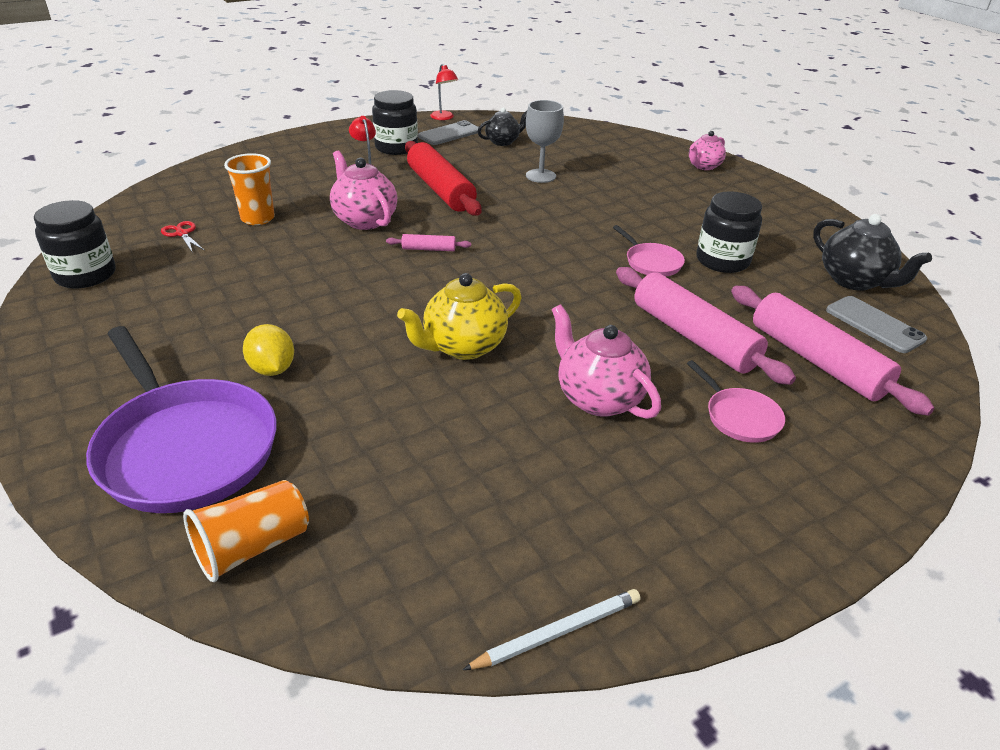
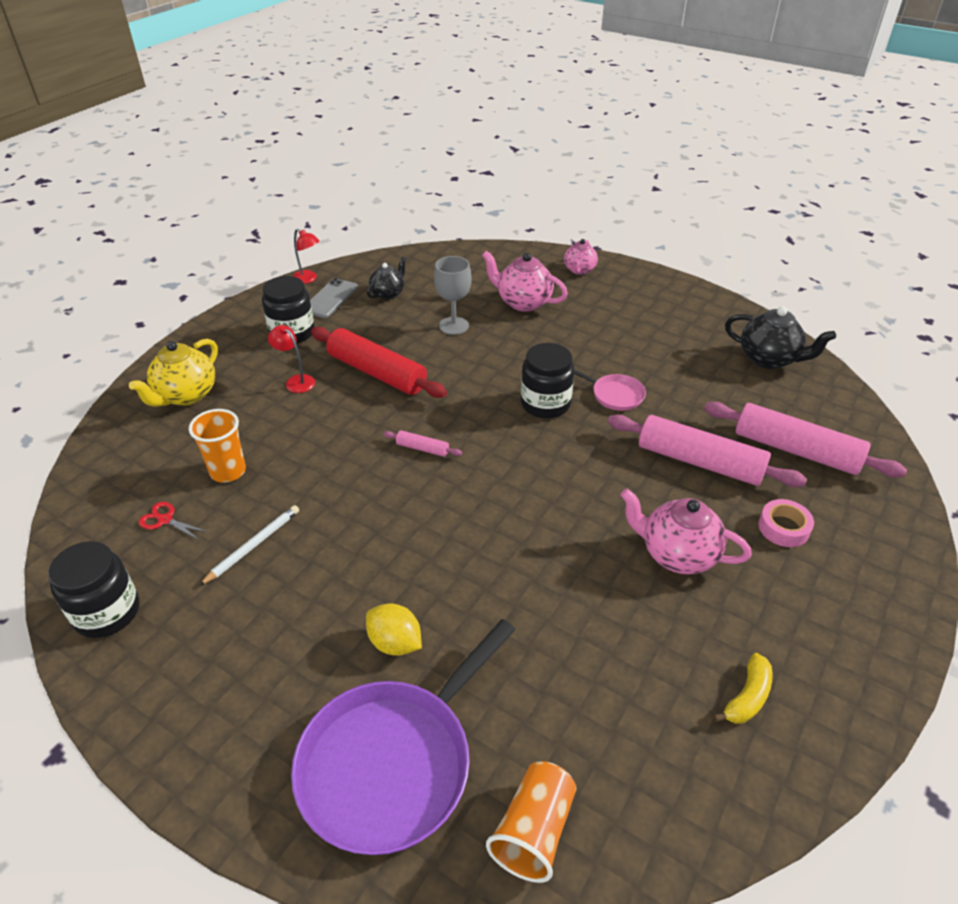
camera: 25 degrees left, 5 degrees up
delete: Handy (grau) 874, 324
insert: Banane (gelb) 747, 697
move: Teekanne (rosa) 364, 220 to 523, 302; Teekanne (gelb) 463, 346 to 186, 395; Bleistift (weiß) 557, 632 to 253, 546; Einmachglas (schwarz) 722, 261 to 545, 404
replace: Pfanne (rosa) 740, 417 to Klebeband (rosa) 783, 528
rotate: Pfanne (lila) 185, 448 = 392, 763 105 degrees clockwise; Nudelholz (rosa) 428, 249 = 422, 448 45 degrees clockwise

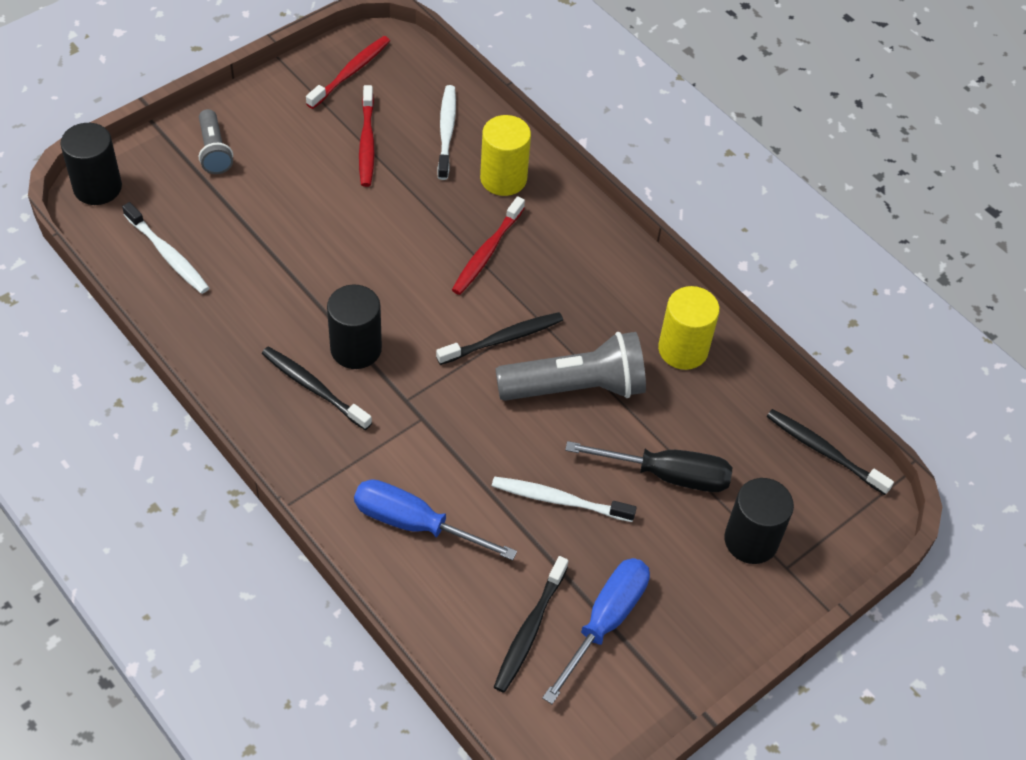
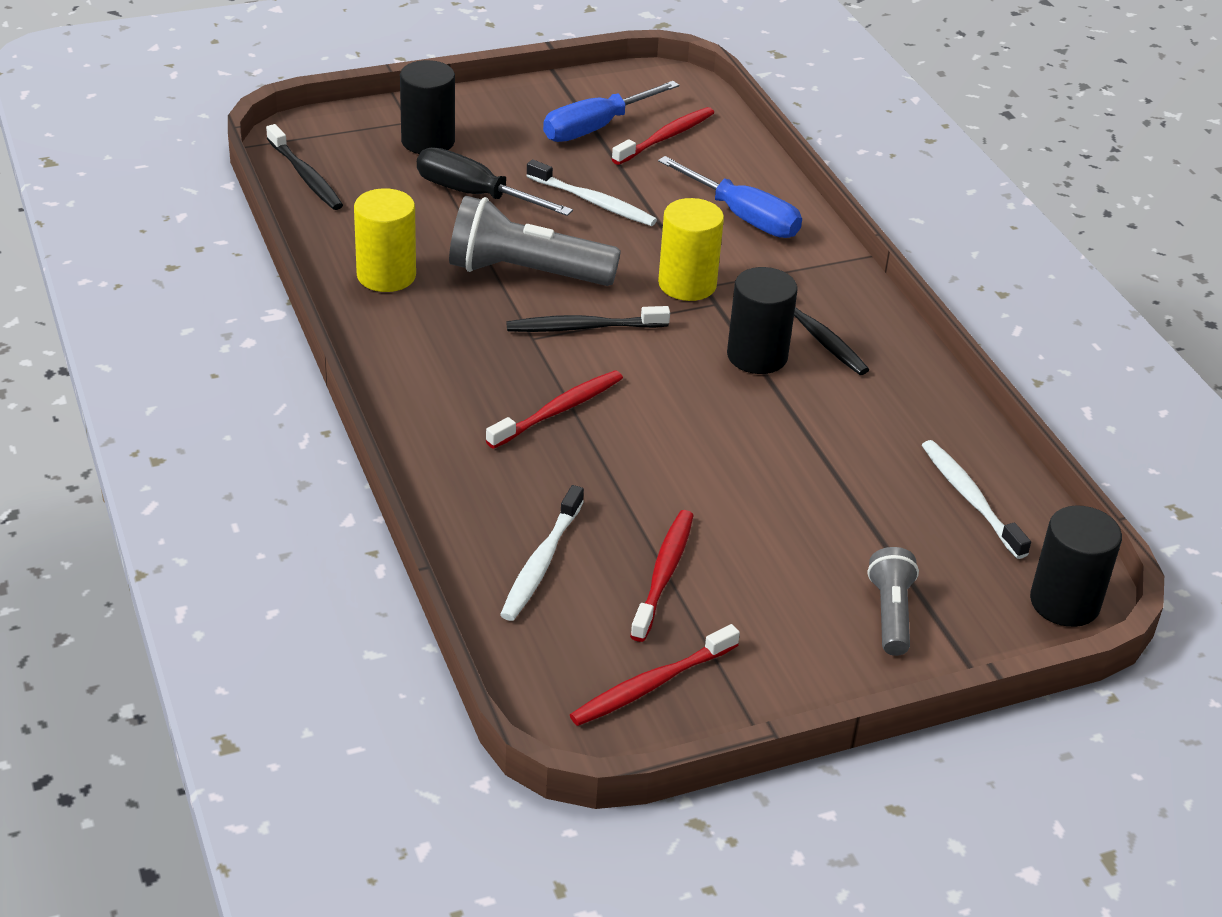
camera: 160 degrees left, 15 degrees down
move: Vollzylinder (gelb) 503, 178 to 687, 284
recolor: Zahnbürste (schwarz) 530, 629 to Zahnbürste (rot) 665, 137

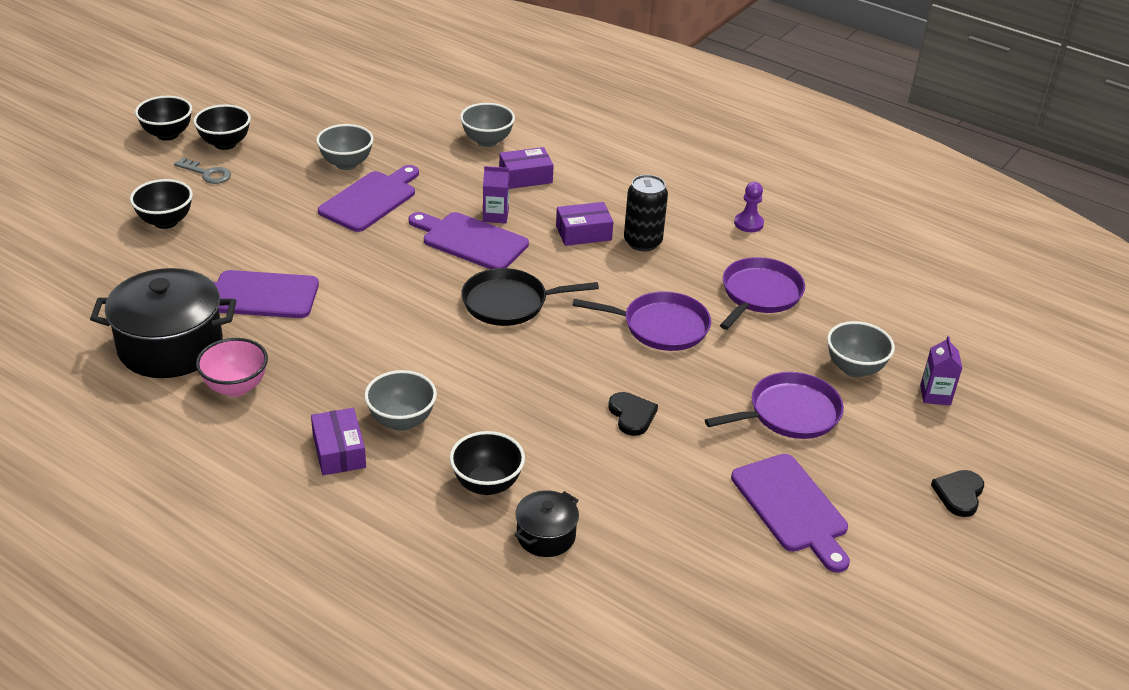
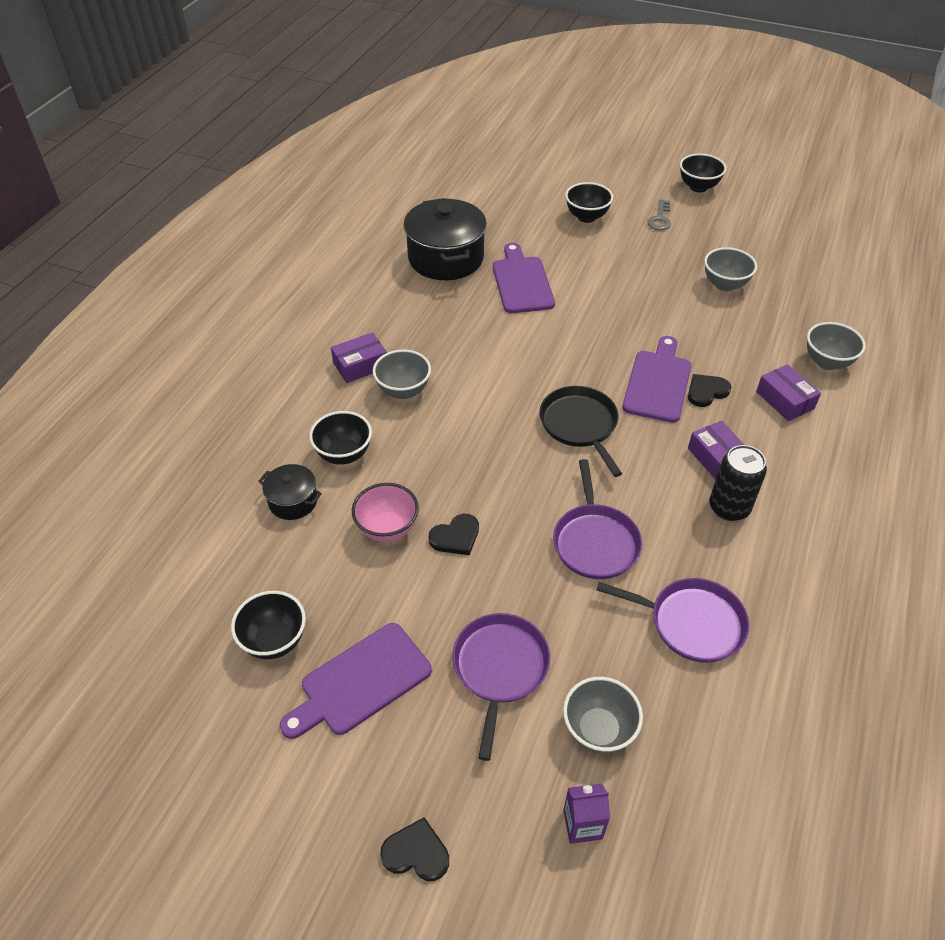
camera: 80 degrees right, 10 degrees up
delete: Schneidebrett (lila) 370, 199; Bauer (lila) 748, 223
move: Schüssel (schwarz) 225, 144 to 274, 641; Schüssel (rosa) 235, 387 to 387, 529
replace: Getränkekarton (lila) 495, 216 to Herz (schwarz) 706, 391
rotate: Pfanne (lila) 789, 413 = 500, 669 135 degrees counterclockwise

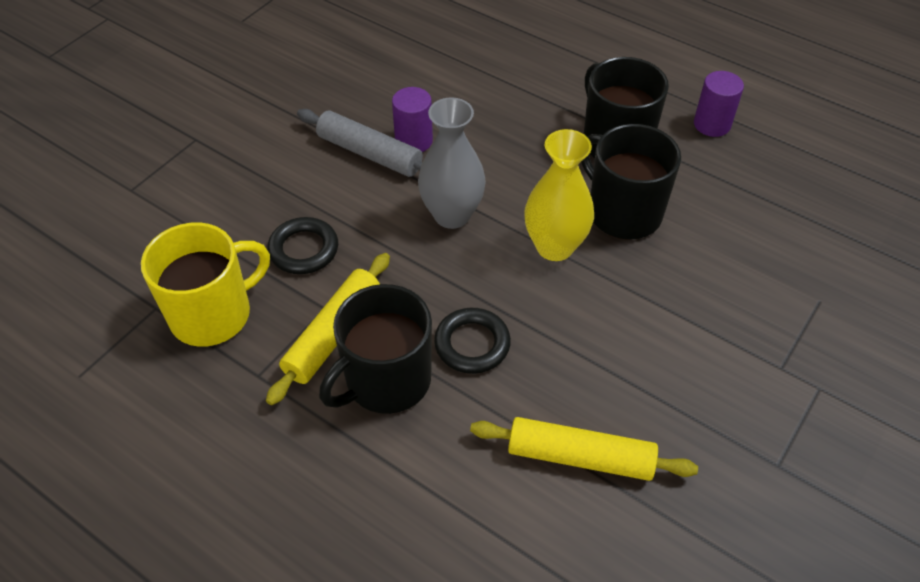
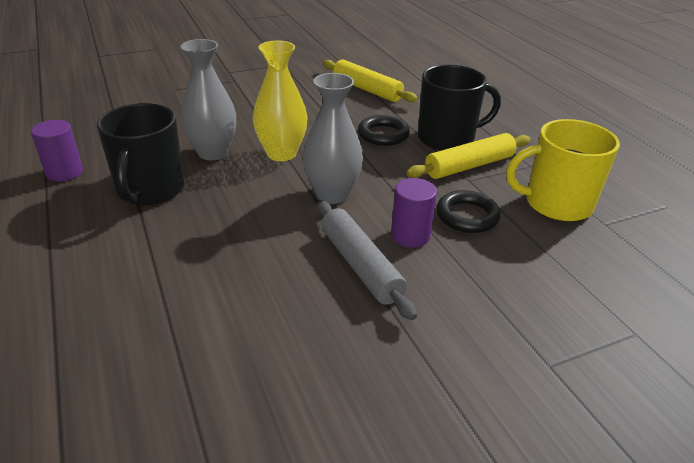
camera: 150 degrees left, 15 degrees down
move: Vollzylinder (lila) 413, 141 to 410, 235
replace: Tasse (schwarz) 623, 212 to Vase (grau) 213, 153

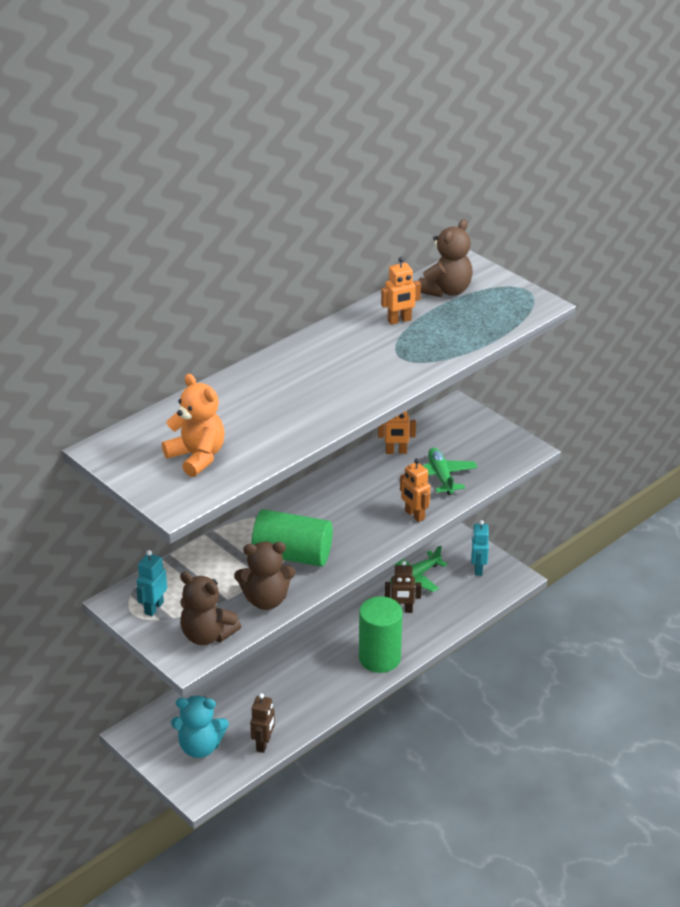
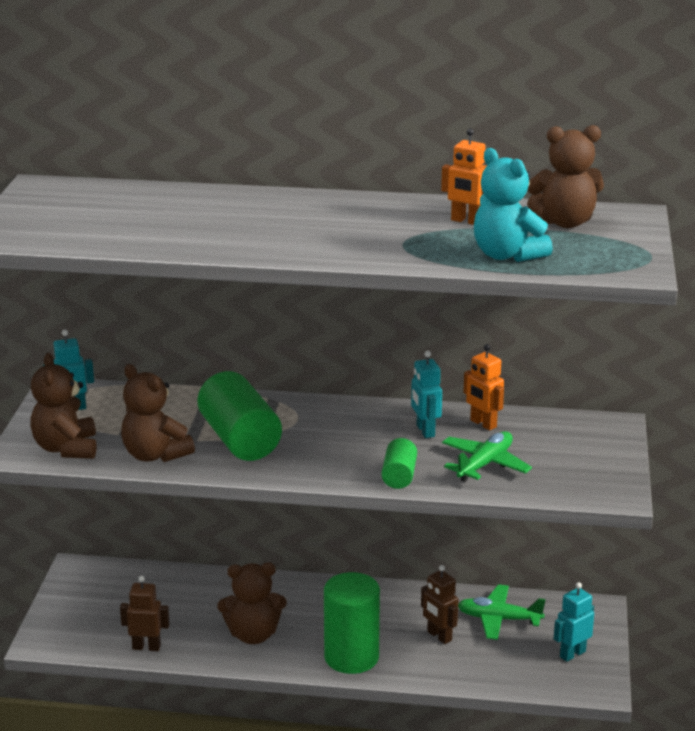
camera: 50 degrees right, 10 degrees down
delete: Teddybär (orange) 197, 457
insert: Teddybär (braun) 253, 635; Roboter (türkis) 425, 431
move: Teddybär (türkis) 200, 747 to 507, 255
replace: Roboter (orange) 414, 515 to Vollzylinder (grün) 399, 476
rotate: Roboter (braun) 263, 744 = 146, 647 150 degrees counterclockwise

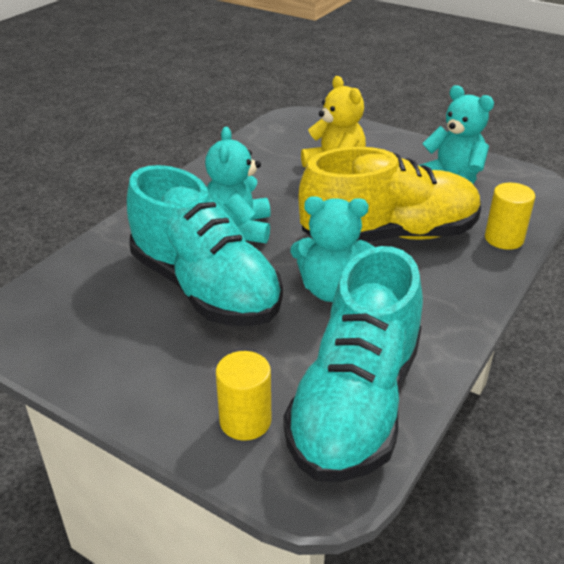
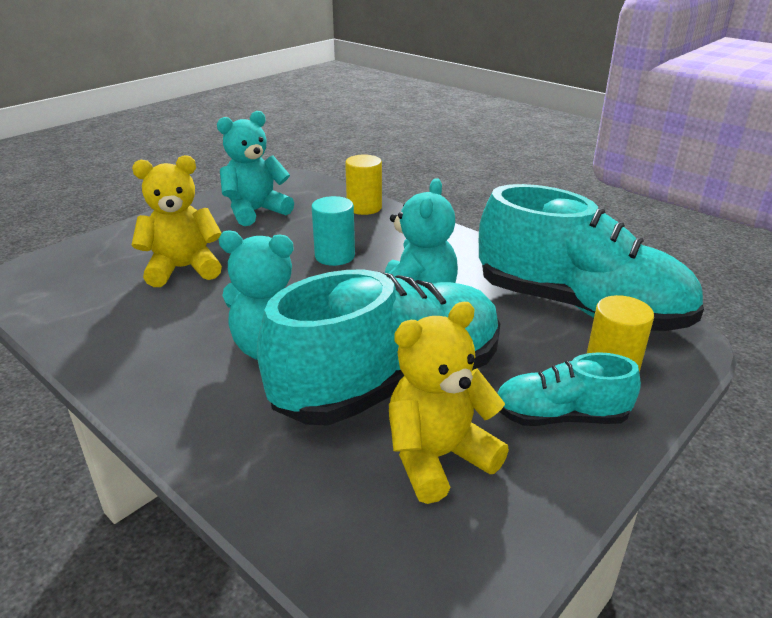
camera: 80 degrees left, 5 degrees down
insert: Teddybär (gelb) 438, 457; Schuh (türkis) 560, 417
replace: Schuh (gelb) 389, 235 to Vollzylinder (türkis) 335, 256

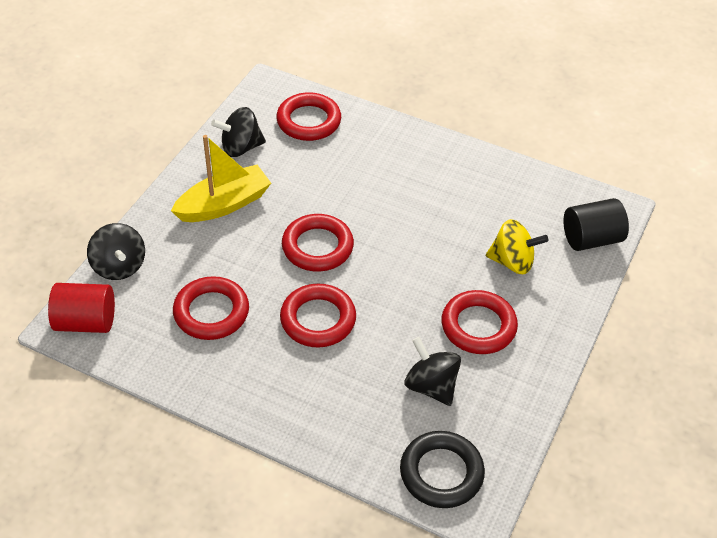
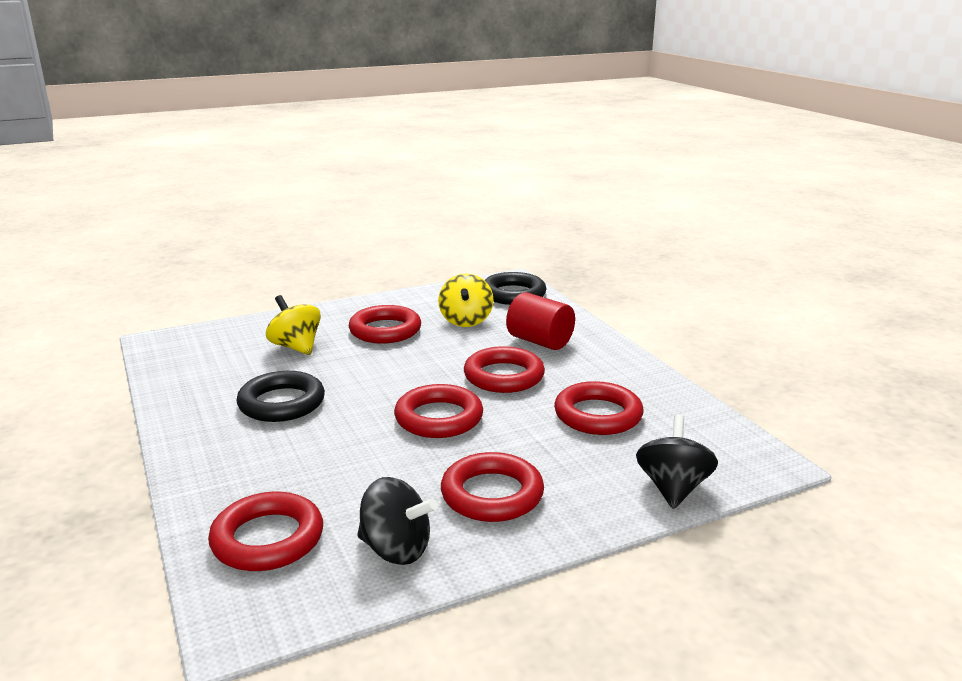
camera: 140 degrees left, 25 degrees down
delete: Vollzylinder (schwarz) 591, 239
insert: Ring (schwarz) 282, 403
move: Vollzylinder (rot) 86, 322 to 540, 341
replace: Boot (gelb) 224, 204 to Ring (rot) 492, 494
recolor: Kreisel (schwarz) 431, 386 to Kreisel (gelb) 466, 321

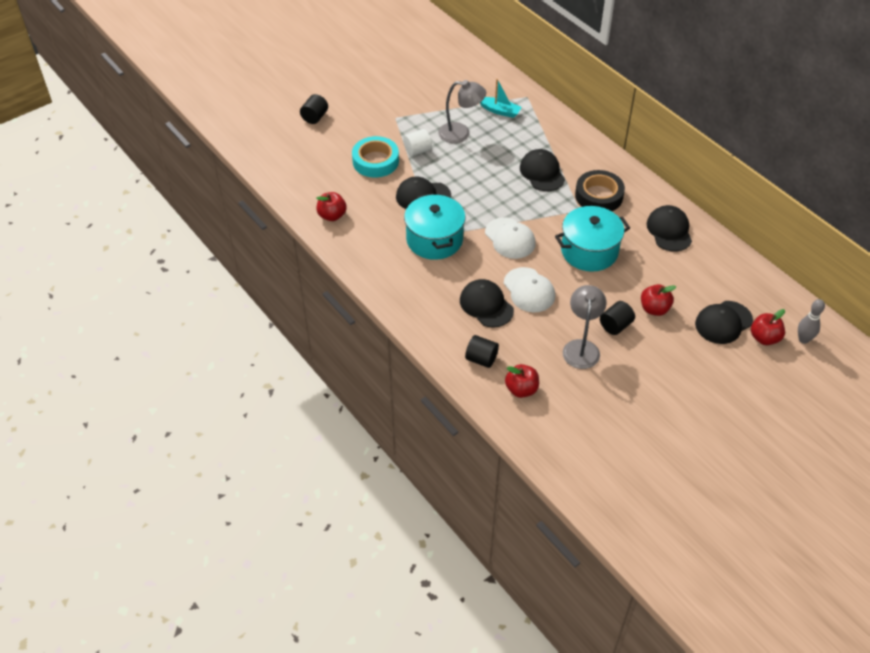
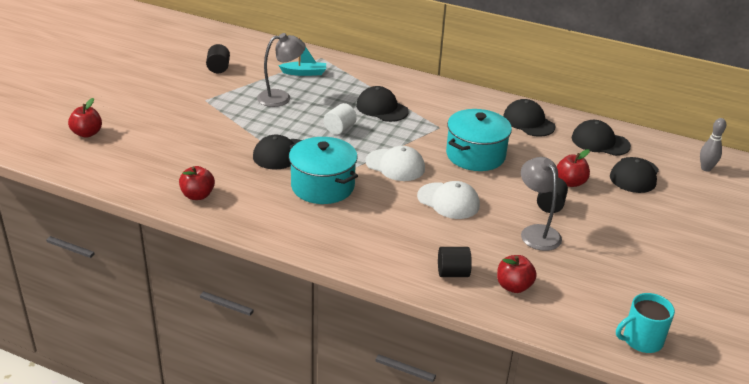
camera: 30 degrees left, 15 degrees down
delete: Klebeband (türkis) 375, 161; Klebeband (schwarz) 599, 196
insert: Tasse (türkis) 641, 340
move: Vollzylinder (schwarz) 315, 117 to 218, 68; Vollzylinder (weiß) 417, 151 to 339, 129; Kappe (schwarz) 486, 305 to 600, 142; Apfel (rot) 764, 338 to 87, 133

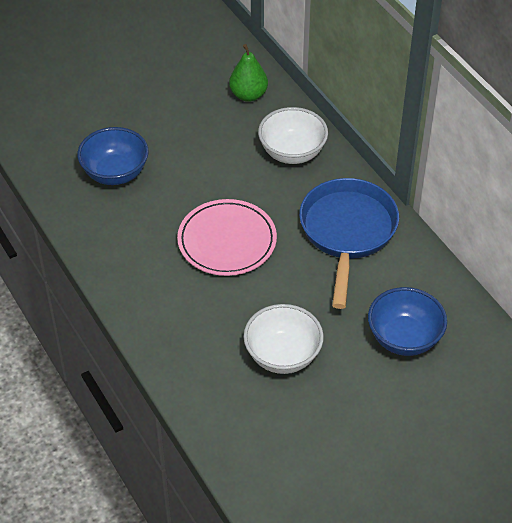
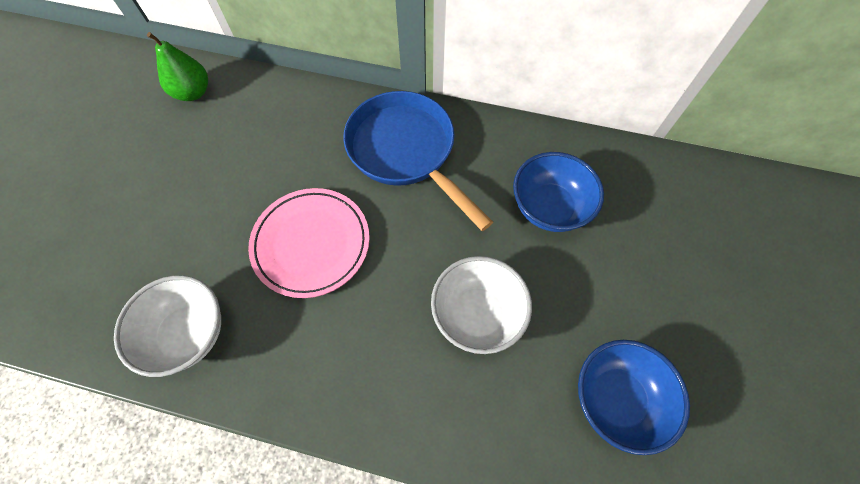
camera: 45 degrees left, 15 degrees up
move: Schüssel (blau) 115, 173 to 615, 398; Schüssel (weiß) 292, 152 to 189, 333

